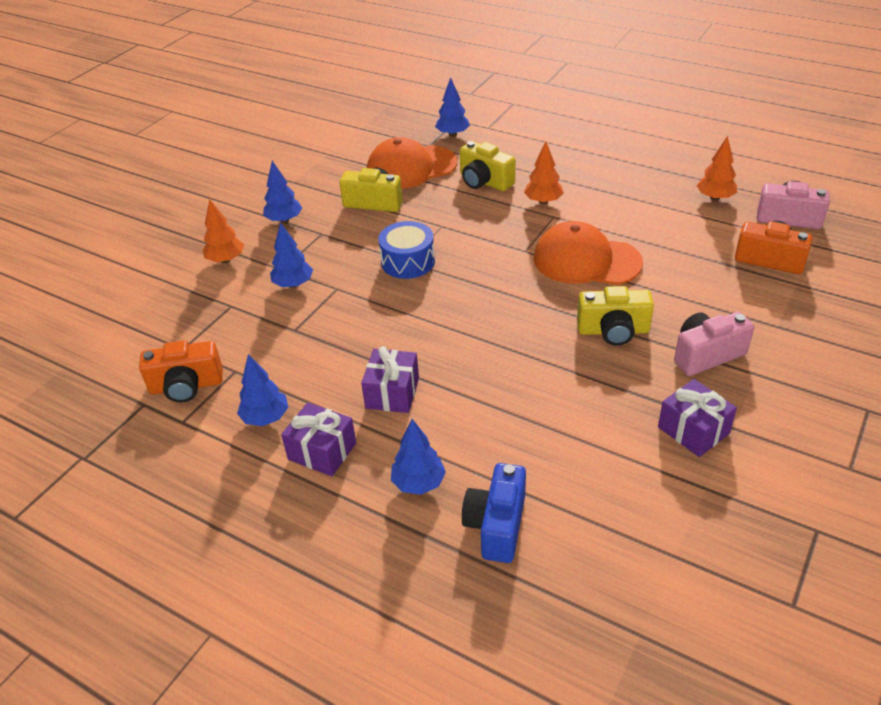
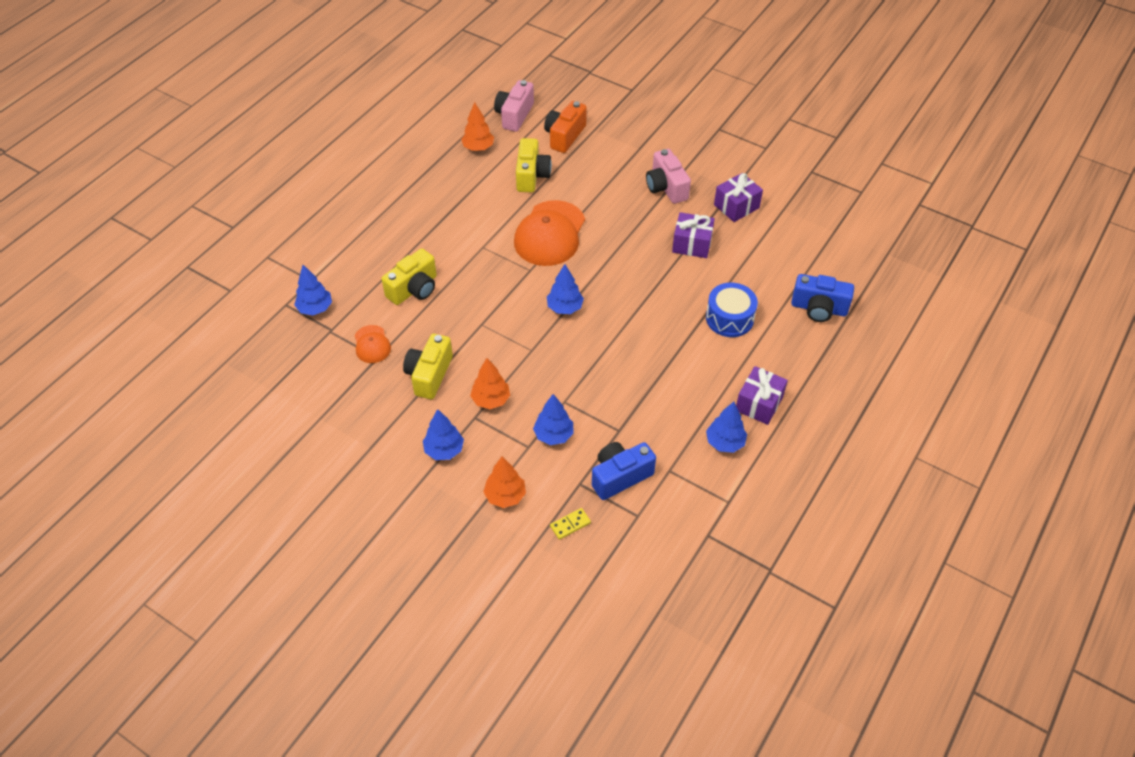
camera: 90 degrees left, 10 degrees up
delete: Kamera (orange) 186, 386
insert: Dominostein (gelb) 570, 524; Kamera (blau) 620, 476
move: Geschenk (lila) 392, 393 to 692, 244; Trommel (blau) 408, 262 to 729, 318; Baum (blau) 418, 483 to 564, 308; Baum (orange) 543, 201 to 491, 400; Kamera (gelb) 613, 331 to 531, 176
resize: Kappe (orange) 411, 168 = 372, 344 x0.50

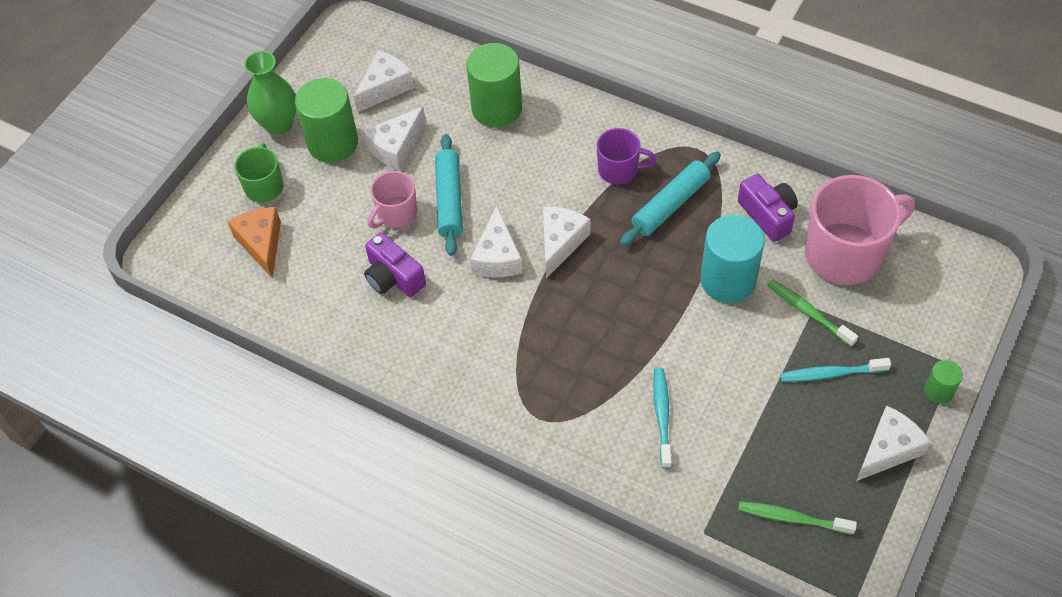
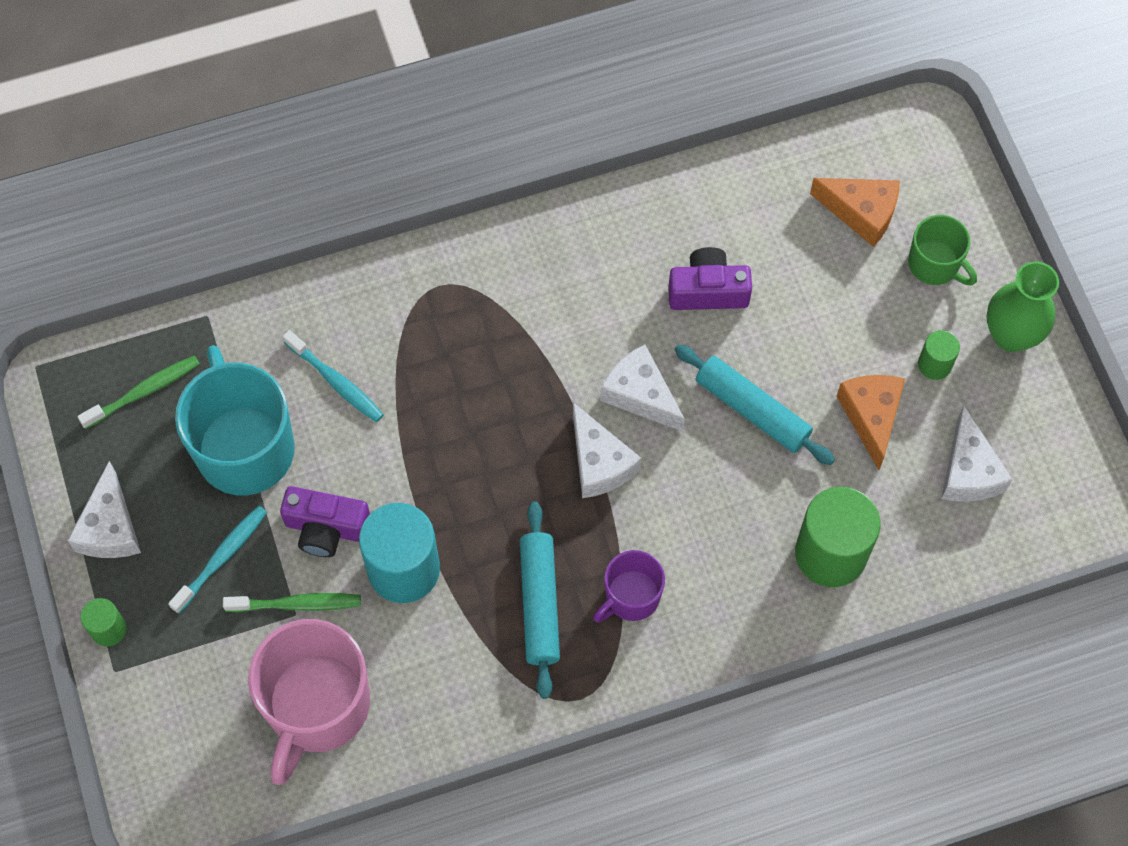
camera: 130 degrees right, 10 degrees up
delete: Tasse (rosa) 396, 213
insert: Tasse (türkis) 244, 447
move: Kamera (lila) 768, 215 to 326, 528
recolor: Käse (weiß) 396, 147 to Käse (orange) 871, 417
resize: Vollzylinder (grün) 333, 143 = 934, 364 x0.49

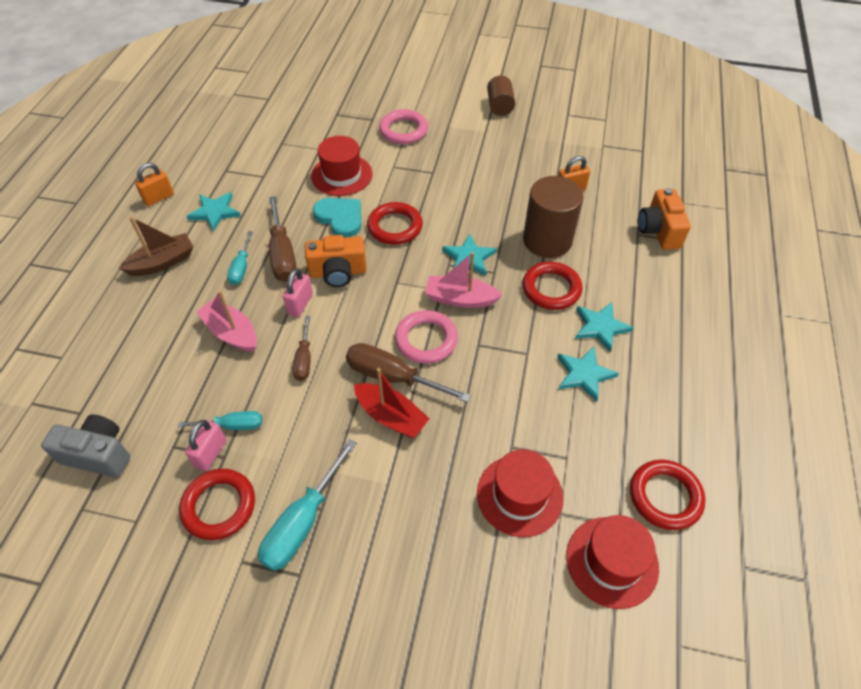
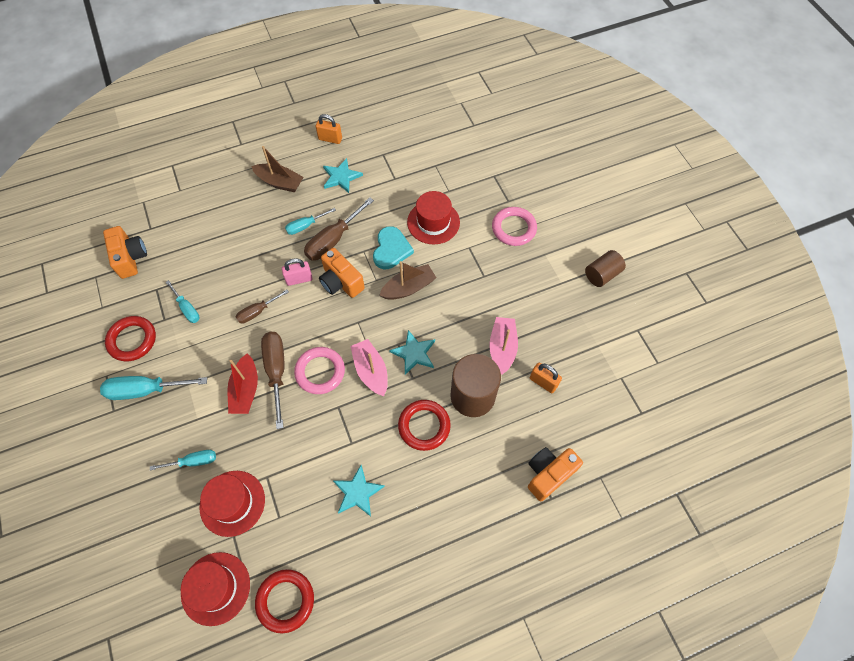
camera: 55 degrees right, 10 degrees up
delete: Vorhängeschloss (rosa) 211, 453; Stern (türkis) 600, 327
insert: Schraubenzieher (türkis) 193, 461
move: Boot (rosa) 231, 332 to 502, 348
replace: Ring (rot) 395, 227 to Boot (braun) 408, 288
recolor: Kamera (grau) 98, 454 to Kamera (orange) 130, 258

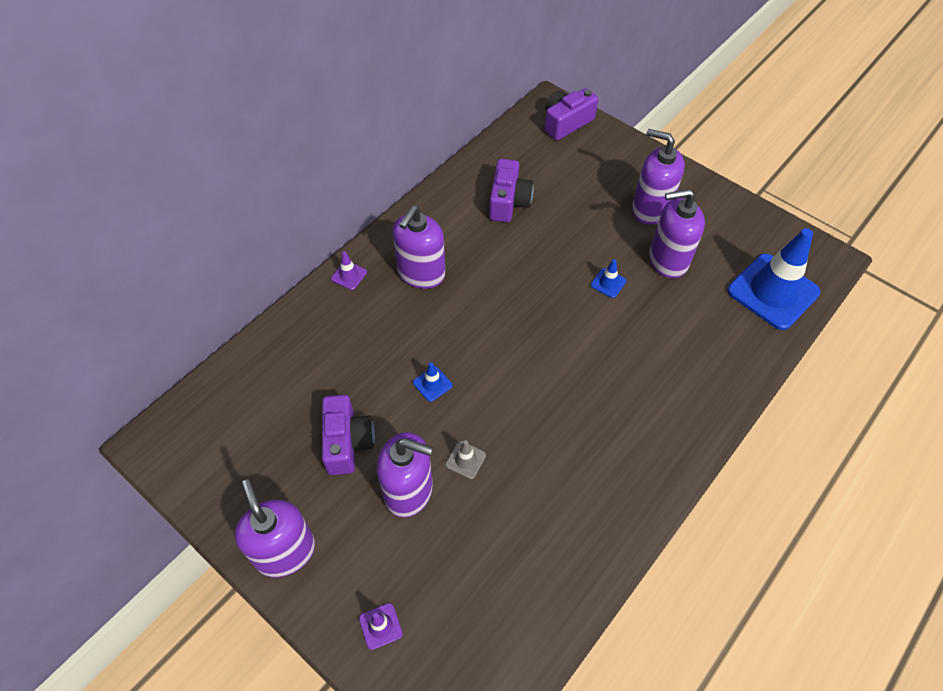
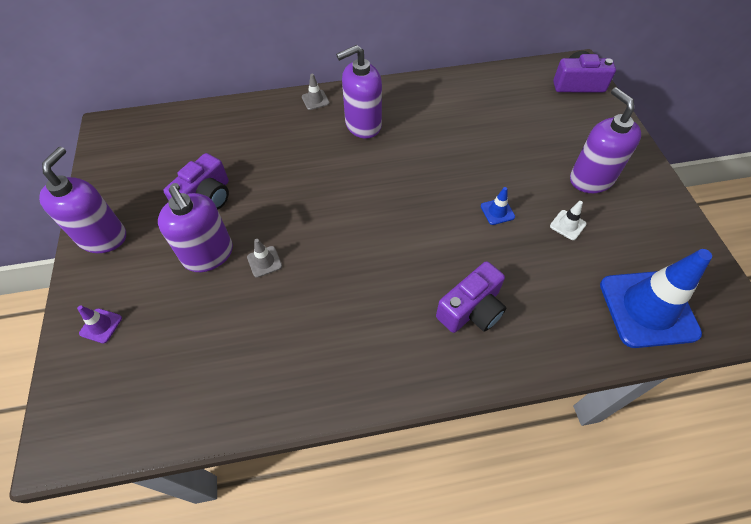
camera: 40 degrees right, 0 degrees up
delete: Leitkegel (blau) 432, 384
move: Kamera (lila) 508, 202 to 471, 309
replace: Seifenspender (lila) 667, 260 to Leitkegel (weiß) 567, 225
recolor: Leitkegel (lila) 349, 275 to Leitkegel (grau) 315, 100

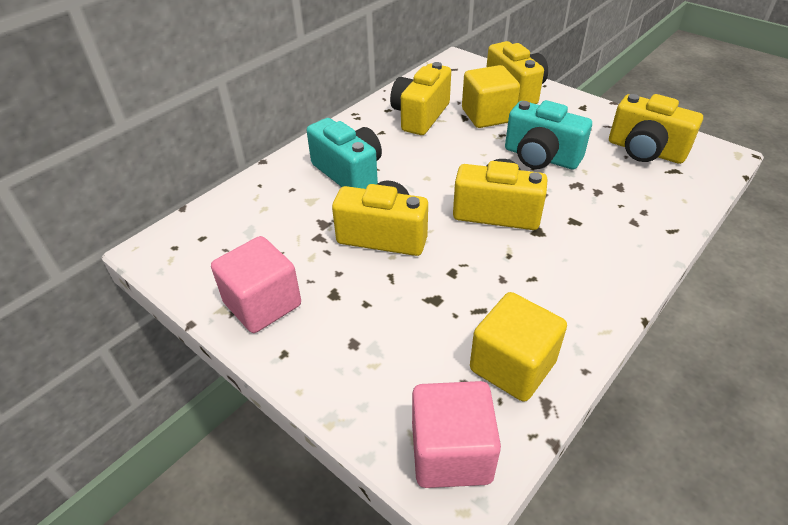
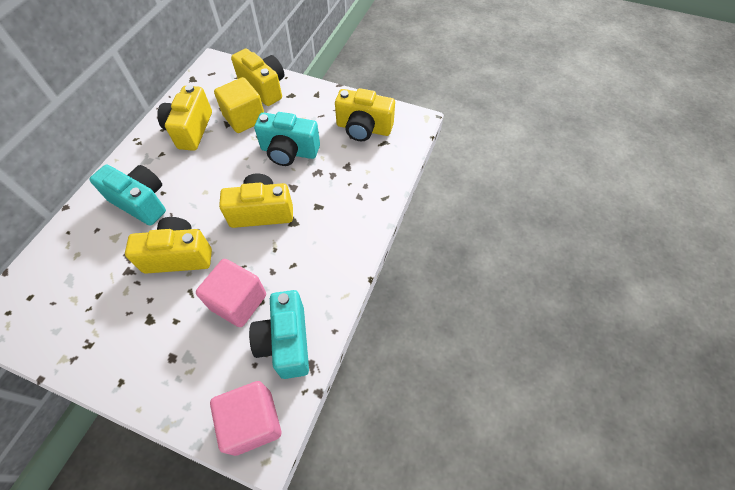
camera: 20 degrees left, 15 degrees up
move: Kubus (rosa) 262, 304 to 238, 301
replace: Kubus (gelb) 512, 366 to Kamera (türkis) 286, 342

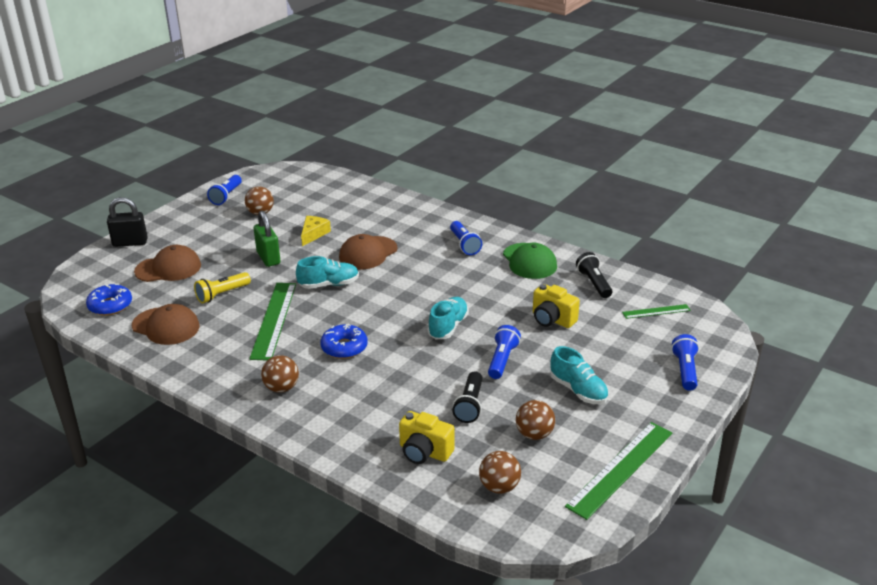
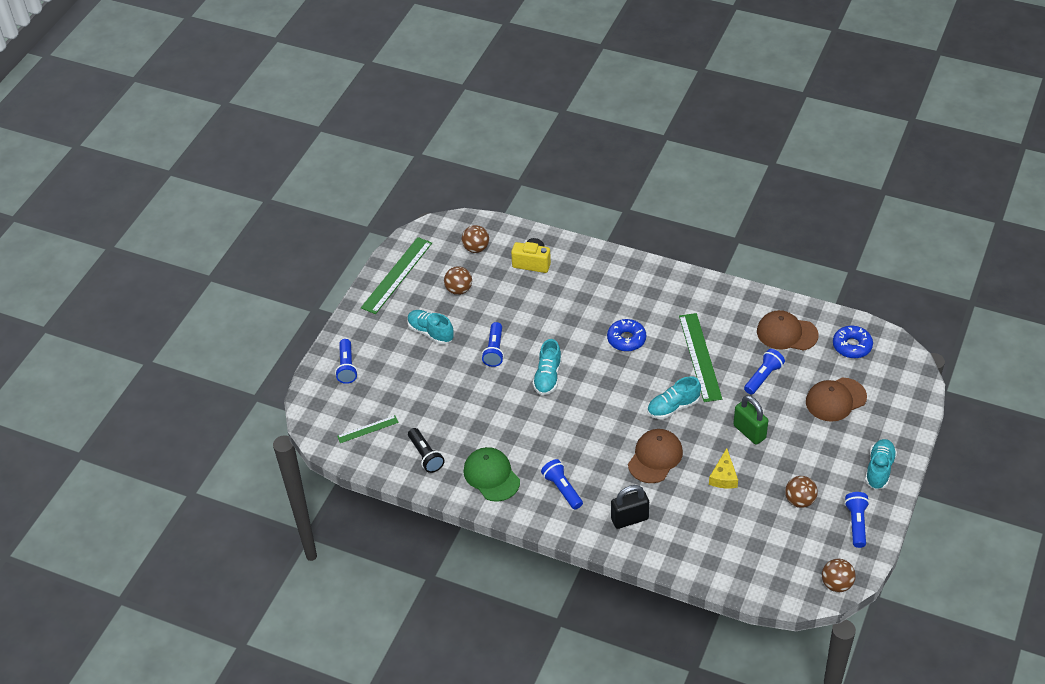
camera: 170 degrees right, 15 degrees up
delete: Taschenlampe (schwarz) 470, 405; Kamera (gelb) 552, 320
insert: Schuh (türkis) 879, 469
move: Vorhängeschloss (schwarz) 130, 243 to 629, 519; Ball (braun) 281, 388 to 836, 584
recolor: Taschenlampe (gelb) 222, 294 to Taschenlampe (blau) 763, 377

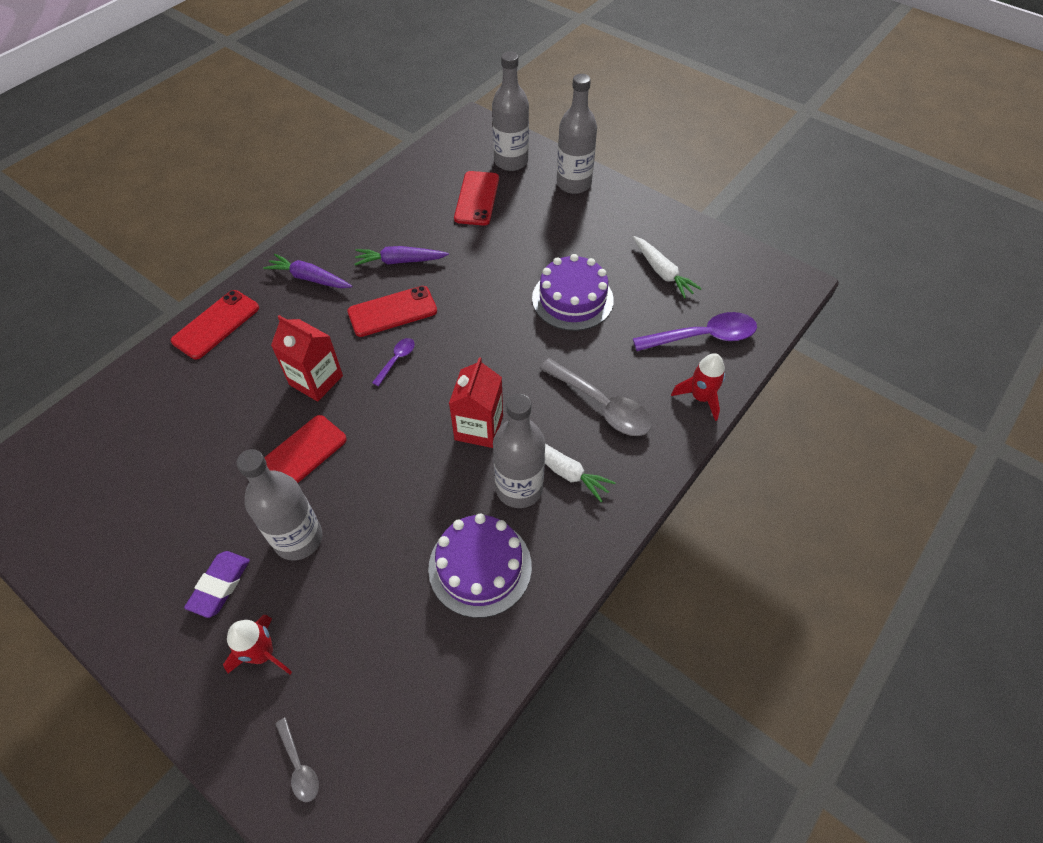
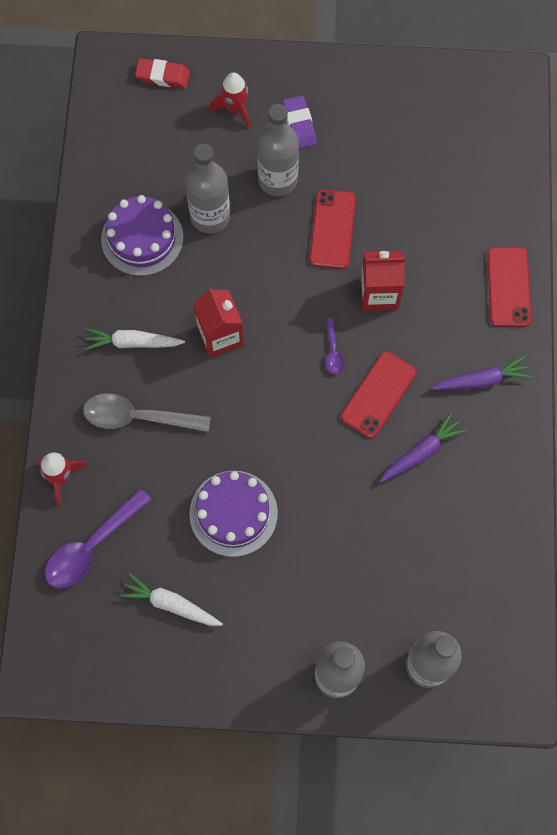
camera: 145 degrees right, 15 degrees up
delete: Handy (rot) 477, 198
move: Flasche (grau) 519, 488 to 210, 217
replace: Löffel (grau) 299, 766 to Radiergummi (rot) 163, 76

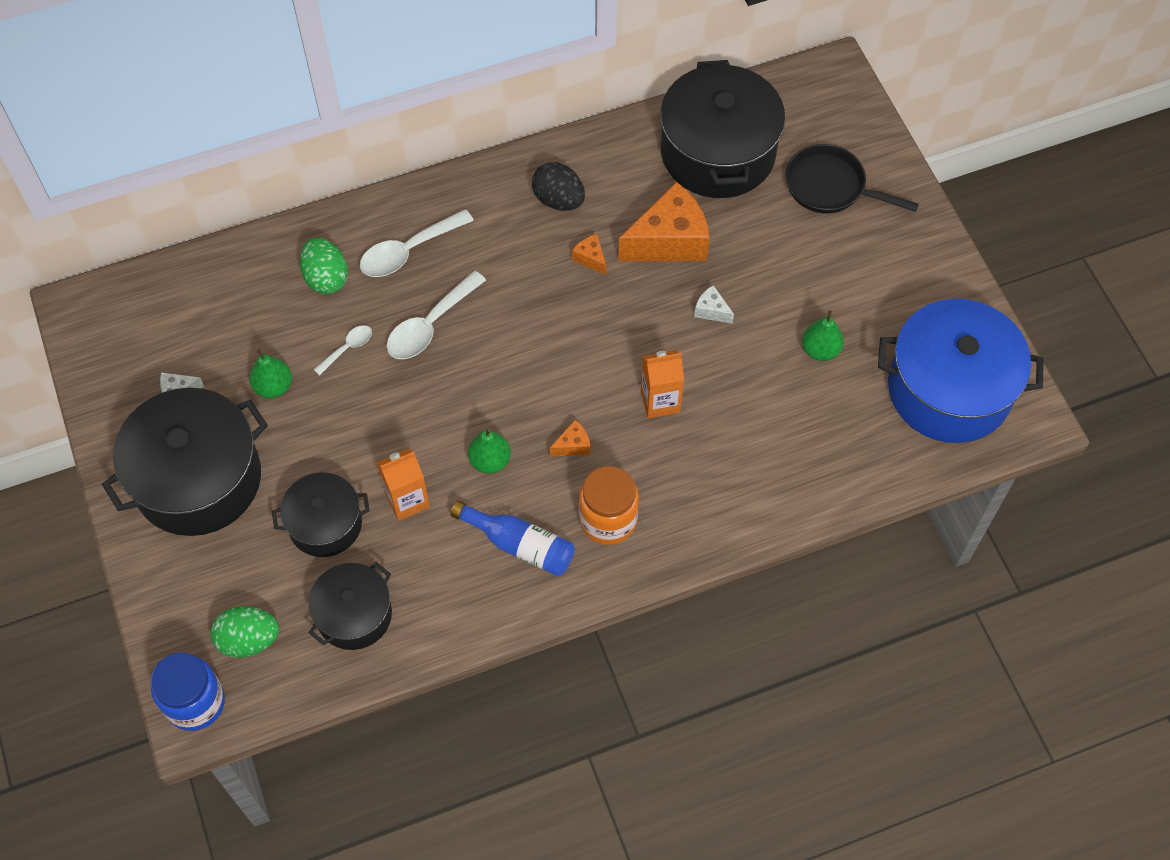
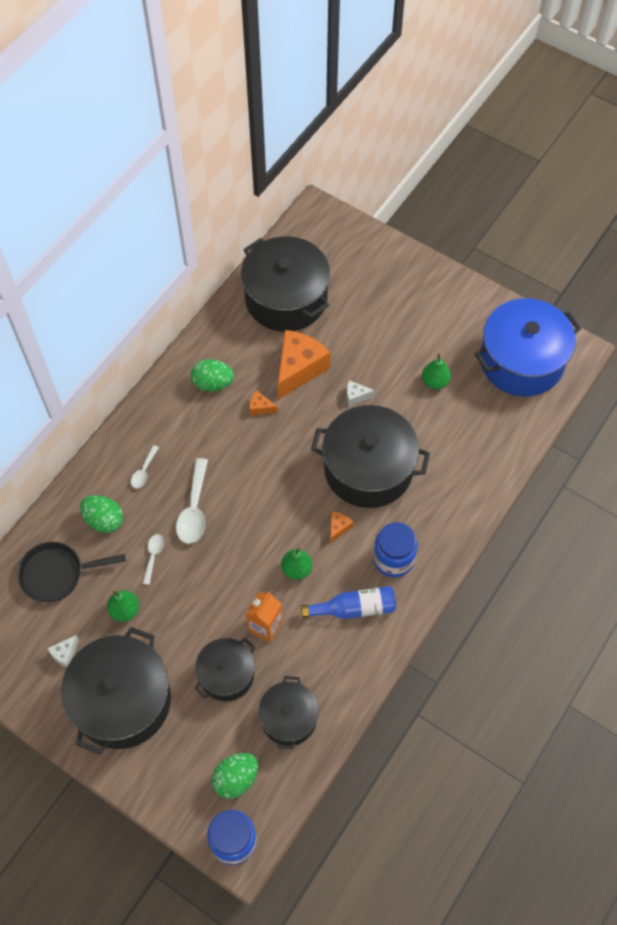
camera: 35 degrees left, 0 degrees up
move: Pfanne (schwarz) 830, 187 to 56, 574
replace: Getränkekarton (orange) 660, 401 to Kochtopf (schwarz) 368, 469
recolor: Ei (schwarz) 558, 200 to Ei (grün) 213, 383; Einmachglas (orange) 608, 520 to Einmachglas (blau) 393, 559
resize: Löffel (weiß) 408, 251 = 144, 471 x0.55

